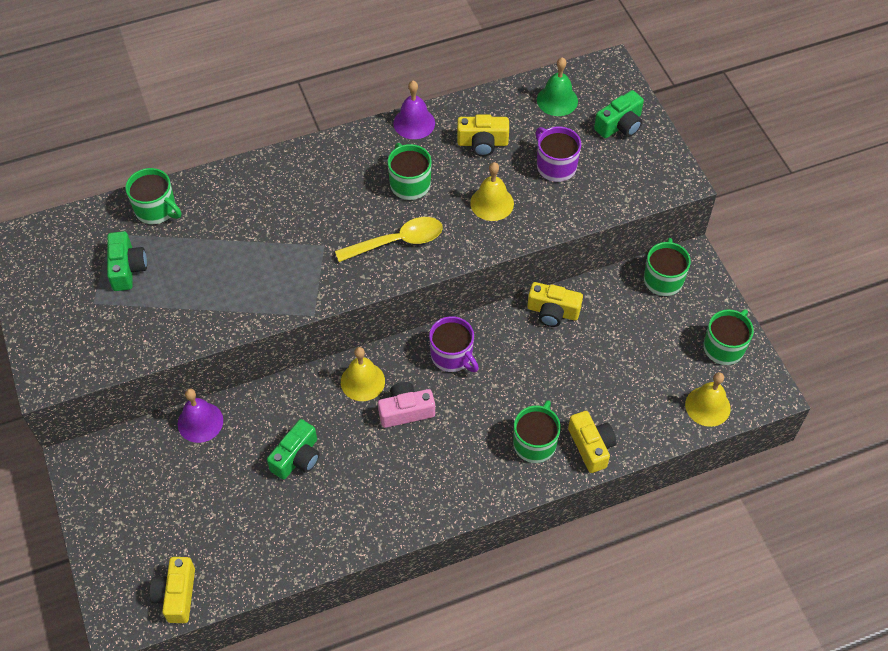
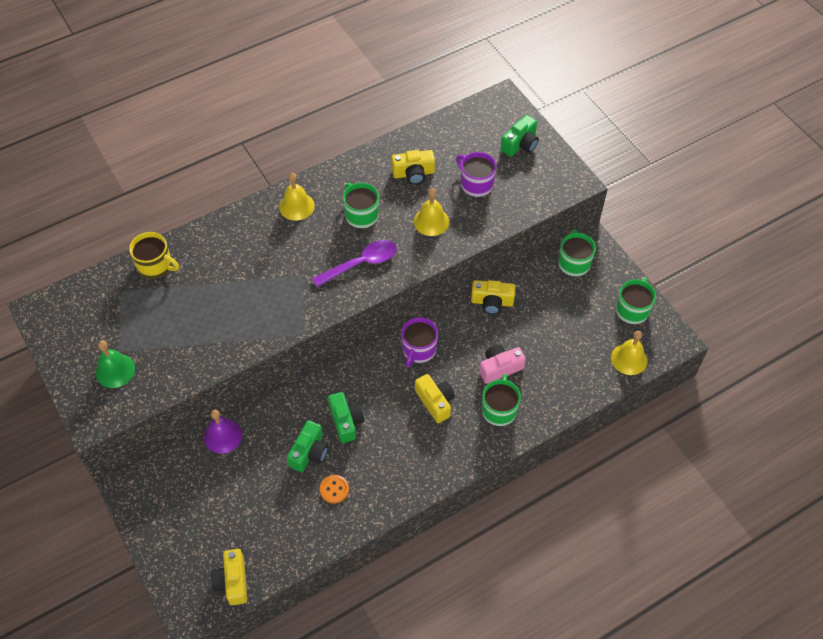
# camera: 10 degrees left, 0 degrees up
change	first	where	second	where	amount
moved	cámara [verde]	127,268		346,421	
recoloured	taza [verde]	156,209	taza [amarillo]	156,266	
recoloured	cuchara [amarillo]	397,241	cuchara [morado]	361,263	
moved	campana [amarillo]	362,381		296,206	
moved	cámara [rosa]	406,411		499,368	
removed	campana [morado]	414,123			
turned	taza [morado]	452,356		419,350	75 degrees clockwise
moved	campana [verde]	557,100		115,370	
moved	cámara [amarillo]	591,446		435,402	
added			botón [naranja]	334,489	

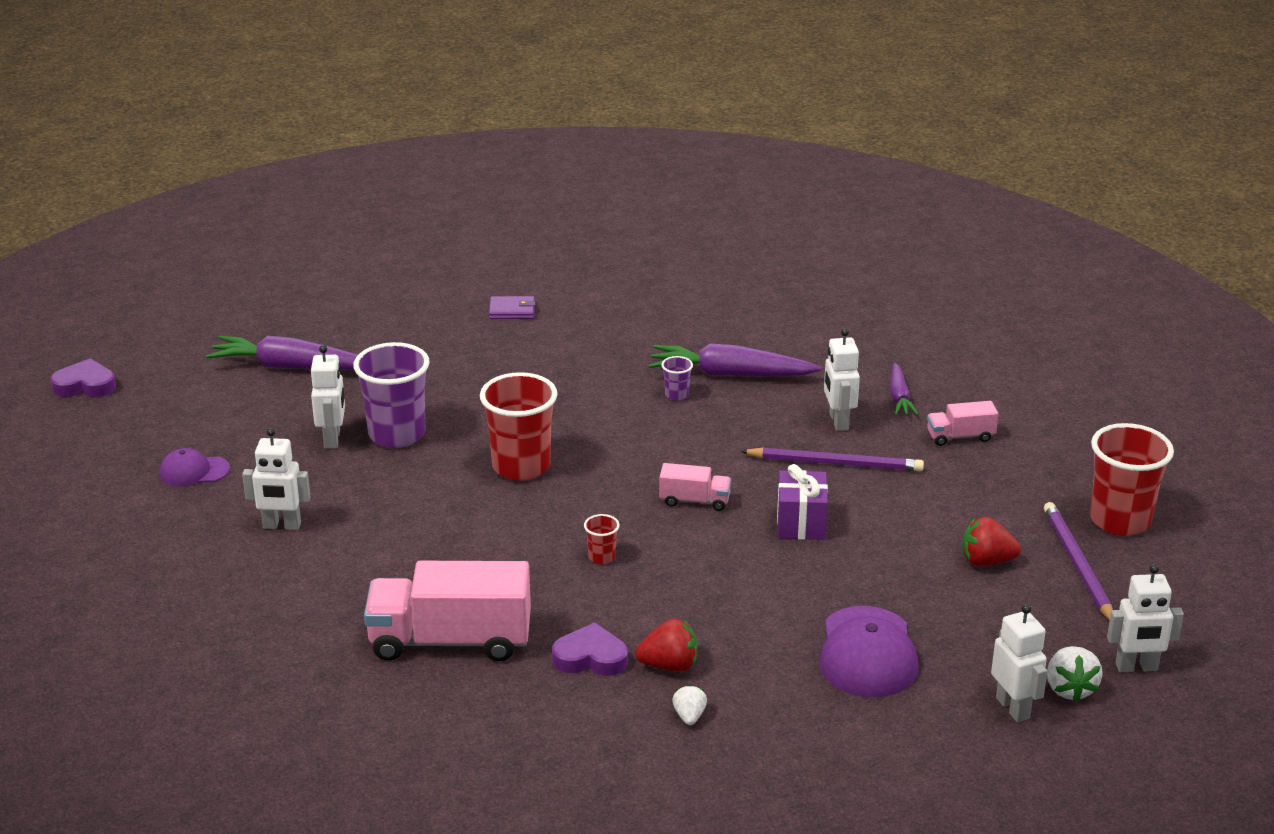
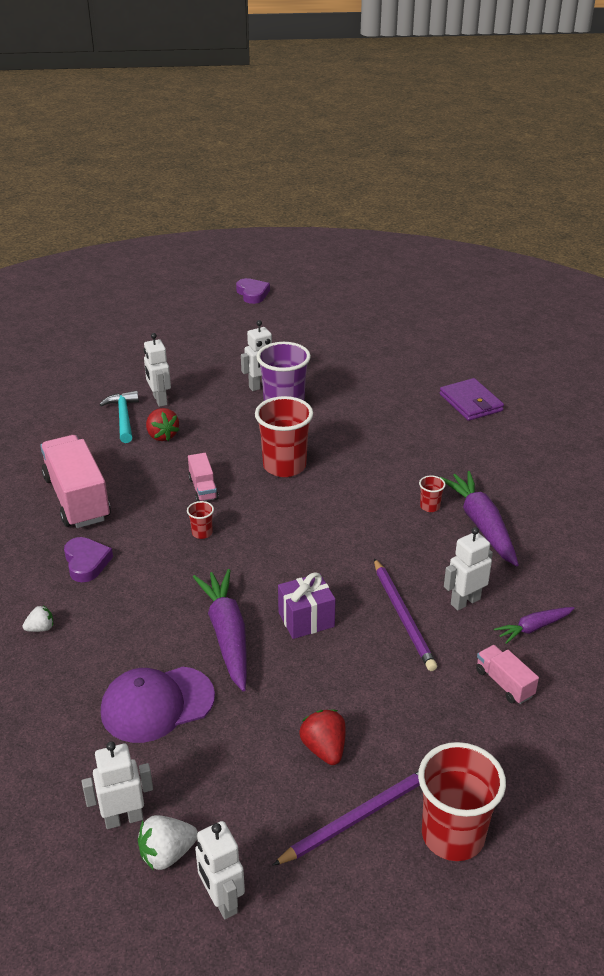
# camera: 65 degrees right, 5 degrees up
change	first	where	second	where	amount
removed	gorra [morado]	194,471			
moved	zanahoria [morado]	290,367		227,635	
resized	cartera [morado]	512,310		470,402	x1.57
moved	fresa [rojo]	669,665		162,435	
moved	camión [rosa]	694,501		203,488	
recoloured	vaso [morado]	676,395	vaso [rojo]	430,507	
turned	robot [blanco]	1013,708		123,818	150 degrees counterclockwise
added			martillo [turquesa]	123,417	

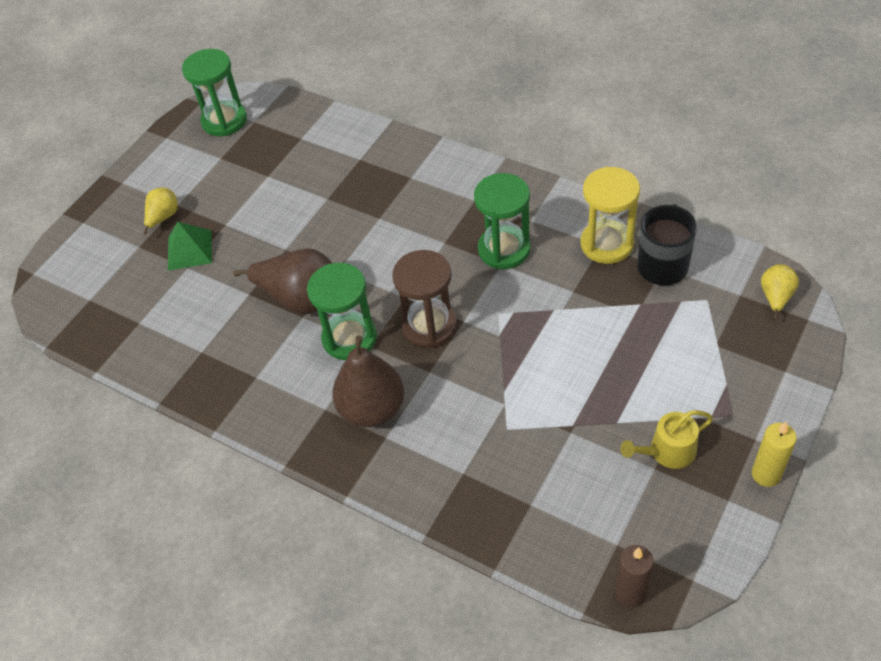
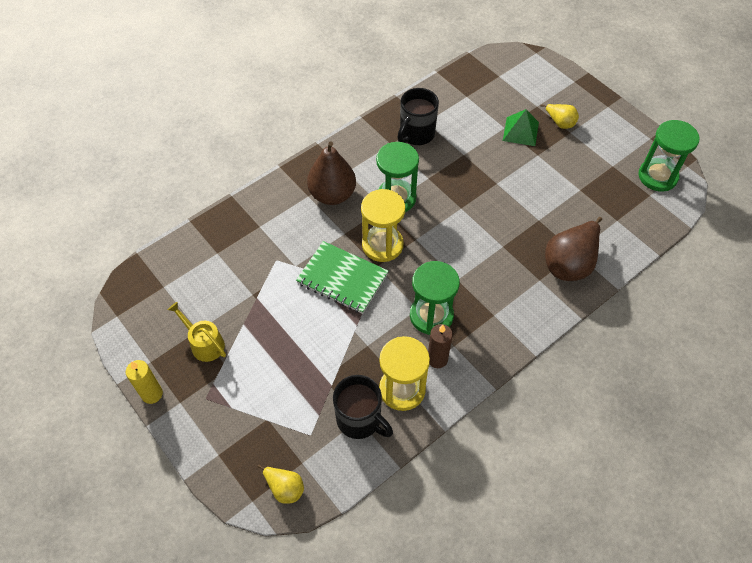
# camera: 105 degrees right, 5 degrees up
change	first	where	second	where	amount
moved	pera [marrón]	301,299		570,263	
recoloured	reloj de arena [marrón]	429,326	reloj de arena [amarillo]	382,245	
moved	vela [marrón]	630,593		437,359	
turned	regadera [amarillo]	667,451		204,343	45 degrees counterclockwise
added			cuaderno [verde]	342,279	
added			taza [negro]	416,134	

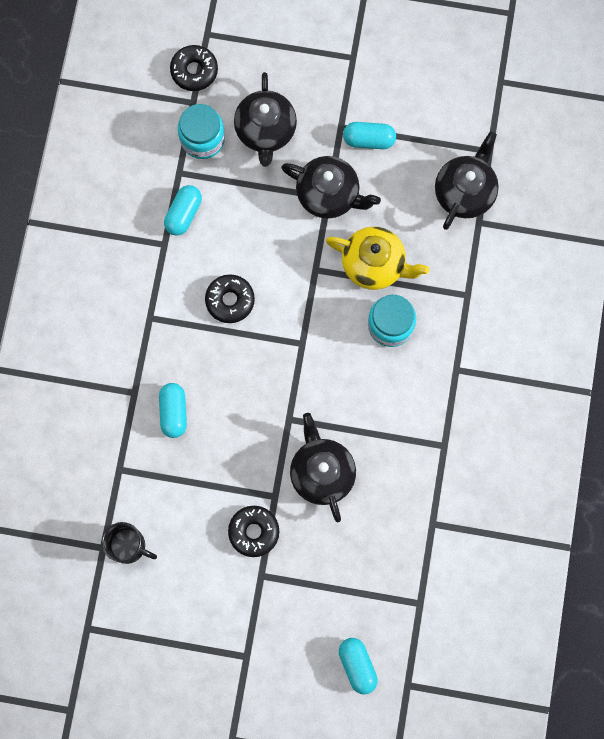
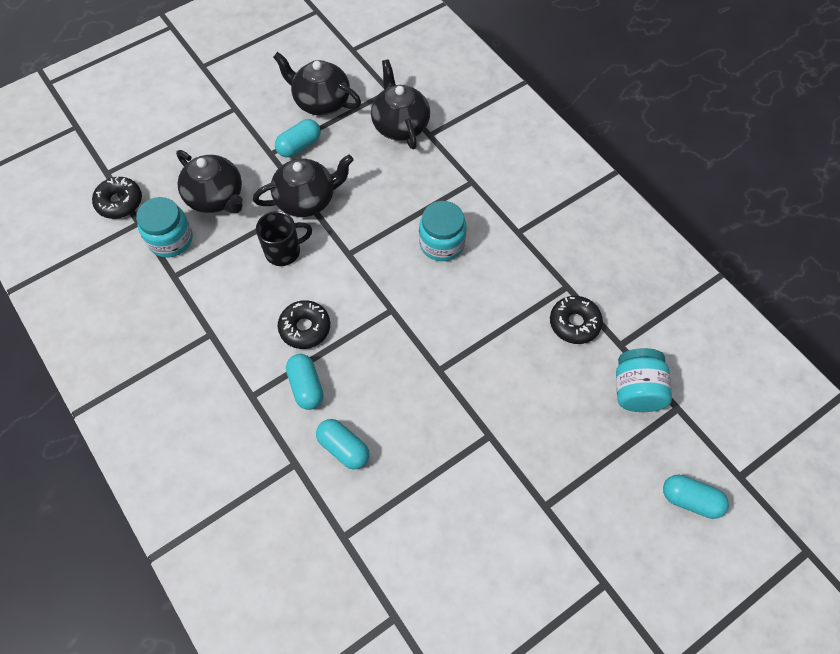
# camera: 45 degrees left, 15 degrees down
change	first	where	second	where	amount
moved	taza [negro]	128,546		284,251	
moved	cápsula [turquesa]	184,214		306,386	
moved	rosquilla [negro]	254,532		574,323	
moved	tetera [negro]	322,472		321,101	
removed	tetera [amarillo]	374,264			
added			tarro [turquesa]	636,390	

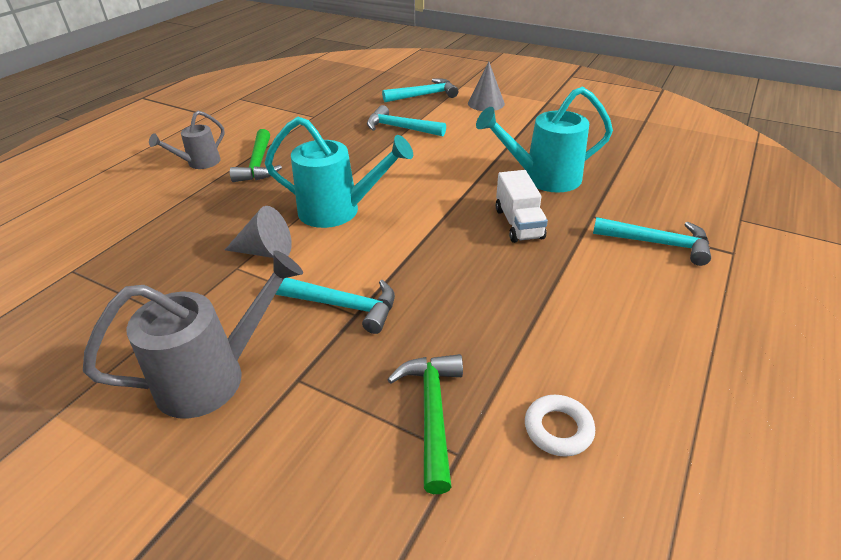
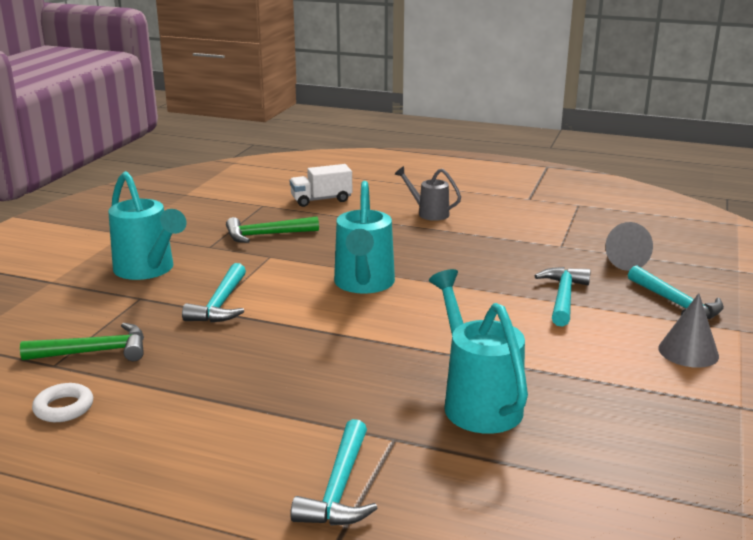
# camera: 80 degrees right, 15 degrees down
change	first	where	second	where	amount
recoloured	regadera [gris]	213,377	regadera [turquesa]	148,270	
moved	cono [gris]	266,251		622,261	
moved	martillo [verde]	258,164		266,235	
moved	camión [blanco]	518,223		321,200	

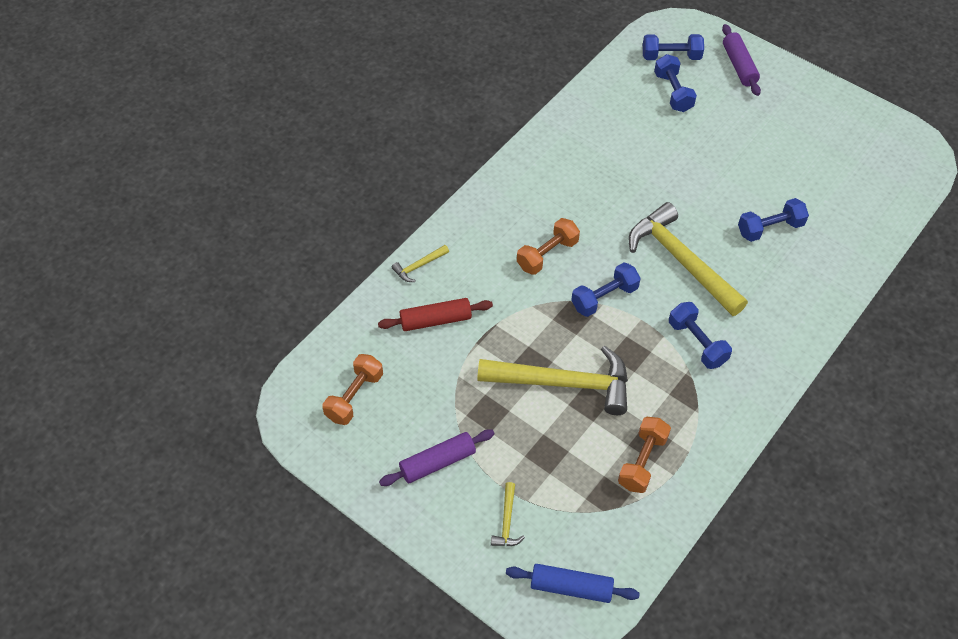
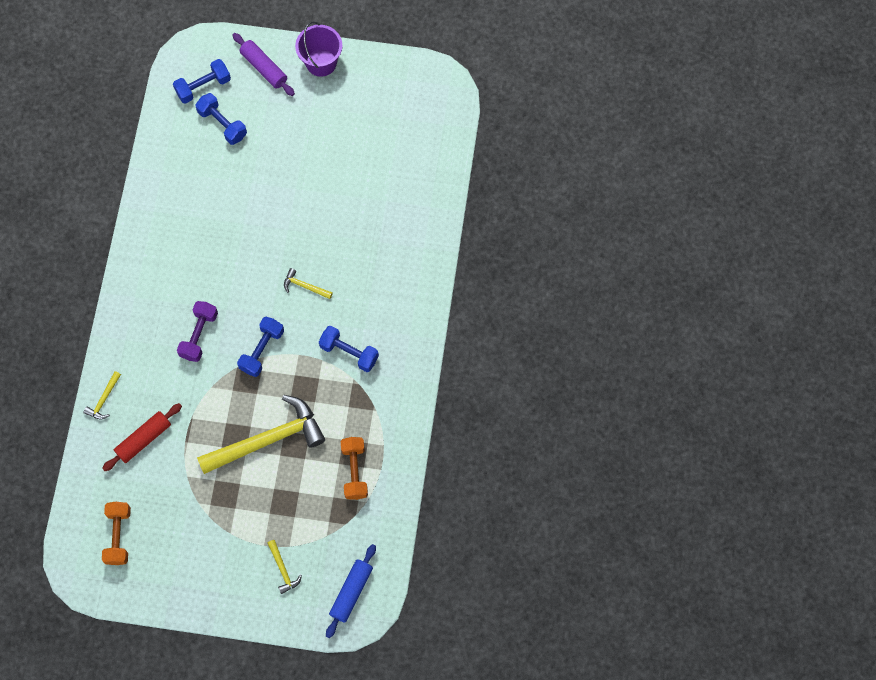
# camera: 30 degrees left, 15 degrees up
change	first	where	second	where	amount
removed	rodillo [morado]	437,462			
turned	rodillo [azul]	571,587		351,592	45 degrees counterclockwise
recoloured	mancuerna [naranja]	547,254	mancuerna [morado]	199,335	
resized	martillo [amarillo]	681,261		305,286	x0.42
removed	mancuerna [azul]	770,228			
added			balde [morado]	321,62	

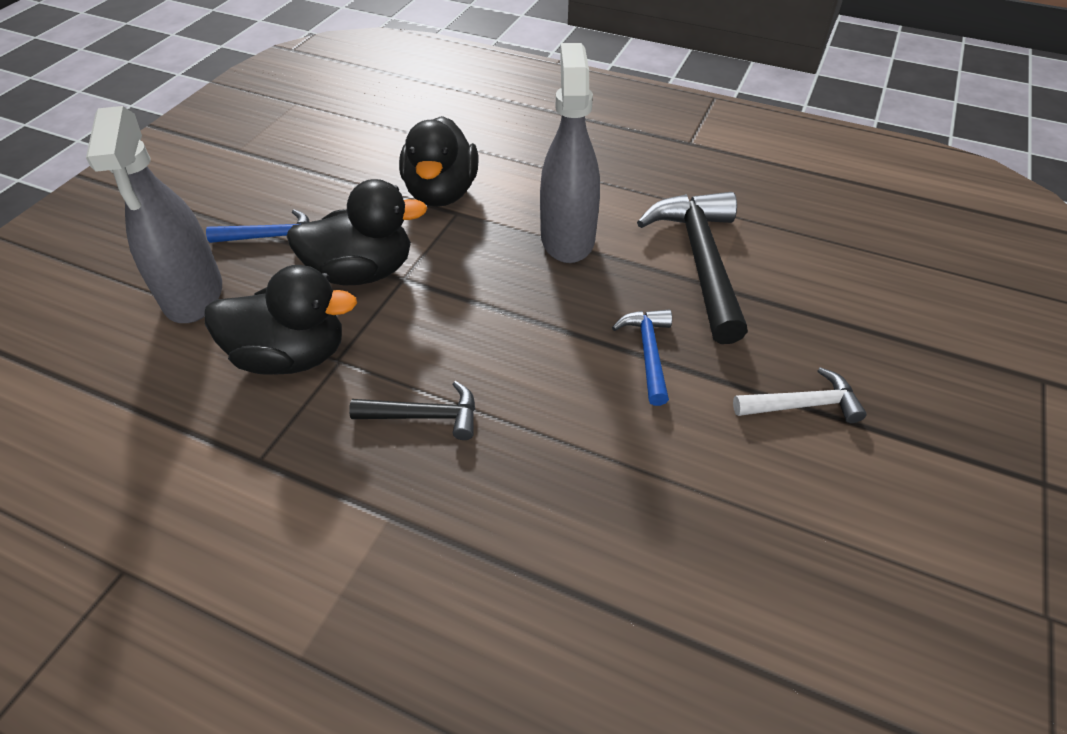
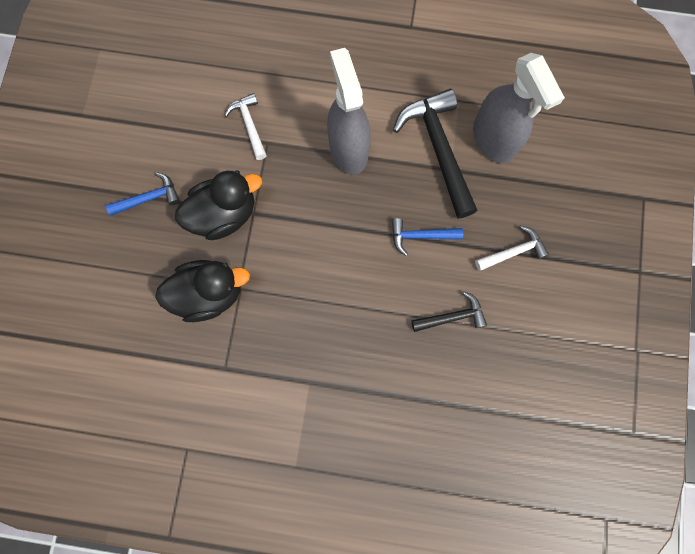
# camera: 15 degrees left, 30 degrees up
change	first	where	second	where	amount
moved	pulverizador [gris]	193,295		493,139	
moved	martillo [negro]	424,416		452,317	
replaced	pato [negro]	441,193	martillo [blanco]	249,125	
turned	martillo [azul]	648,353		420,236	75 degrees counterclockwise

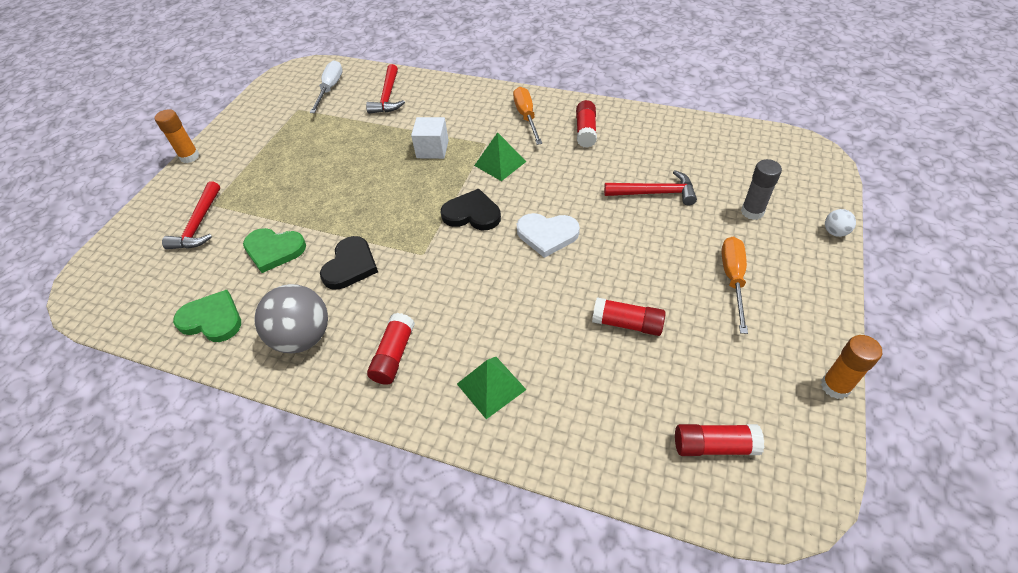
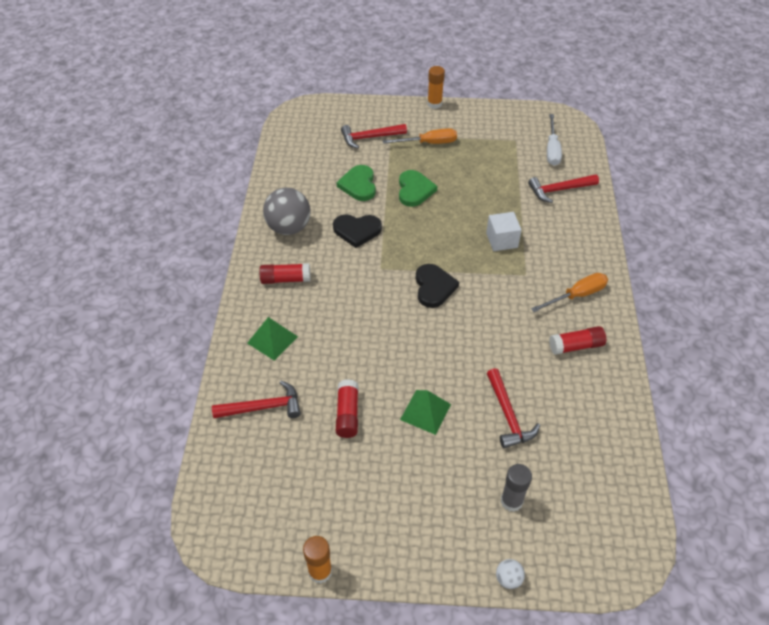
# camera: 70 degrees right, 0 degrees up
change	first	where	second	where	amount
moved	corazón [verde]	212,319		414,190	
turned	destornillador [blanco]	330,89		552,150	105 degrees clockwise
moved	pirámide [verde]	500,163		425,412	
removed	corazón [blanco]	547,235			
removed	barra de pegamento [rojo]	714,446			
moved	destornillador [naranja]	733,279		429,143	
added			martillo [rojo]	263,407	

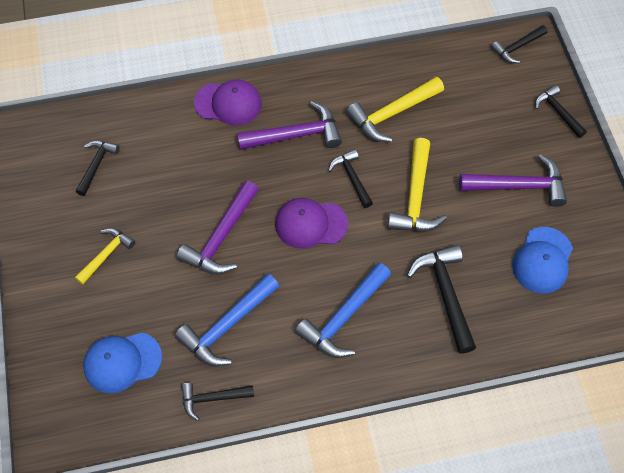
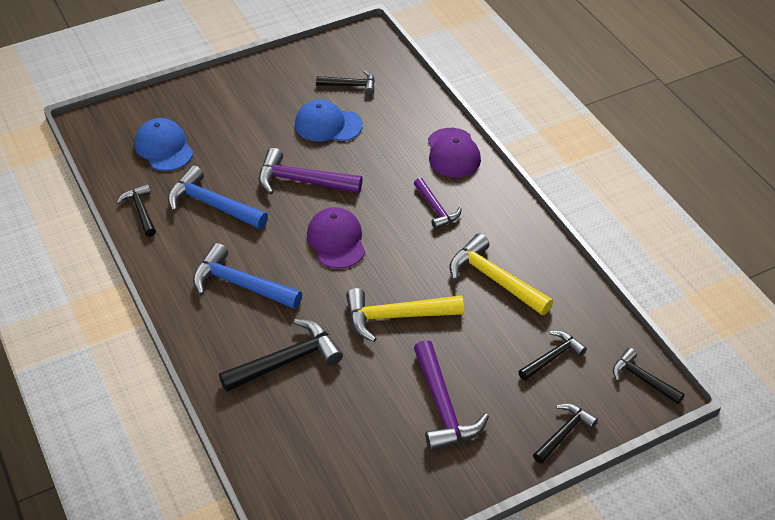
# camera: 75 degrees right, 15 degrees down
change	first	where	second	where	amount
removed	martillo [amarillo]	106,254			
resized	martillo [morado]	296,135		436,209	x0.62
moved	martillo [negro]	352,178		552,357	
moved	gorra [azul]	542,260		328,125	

